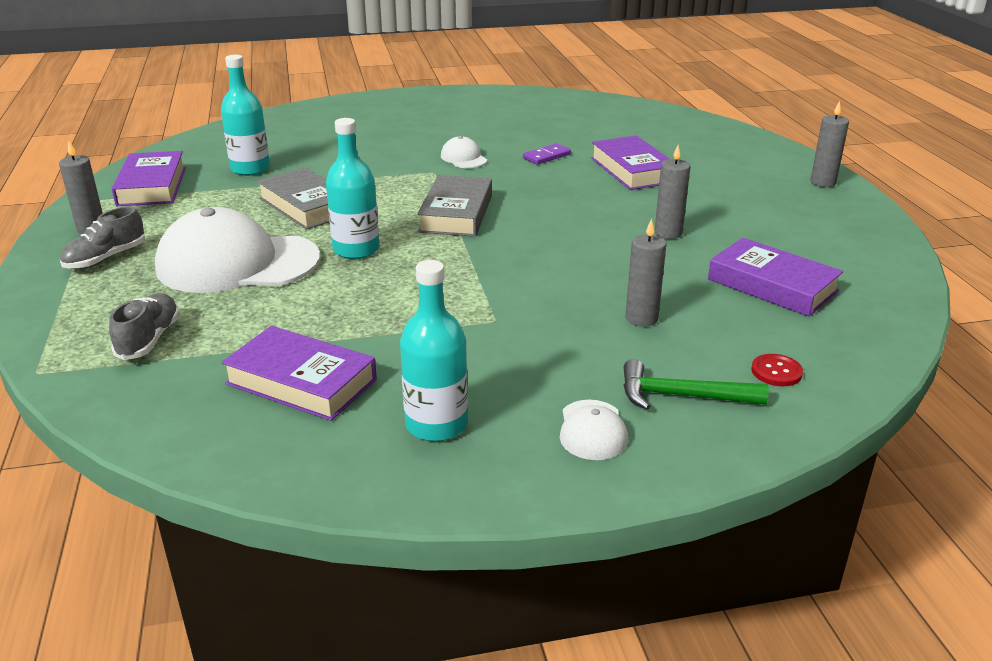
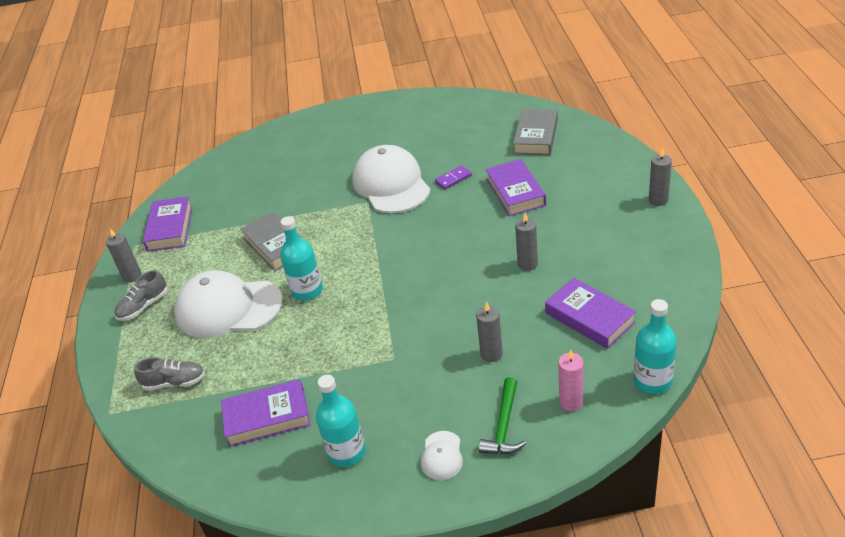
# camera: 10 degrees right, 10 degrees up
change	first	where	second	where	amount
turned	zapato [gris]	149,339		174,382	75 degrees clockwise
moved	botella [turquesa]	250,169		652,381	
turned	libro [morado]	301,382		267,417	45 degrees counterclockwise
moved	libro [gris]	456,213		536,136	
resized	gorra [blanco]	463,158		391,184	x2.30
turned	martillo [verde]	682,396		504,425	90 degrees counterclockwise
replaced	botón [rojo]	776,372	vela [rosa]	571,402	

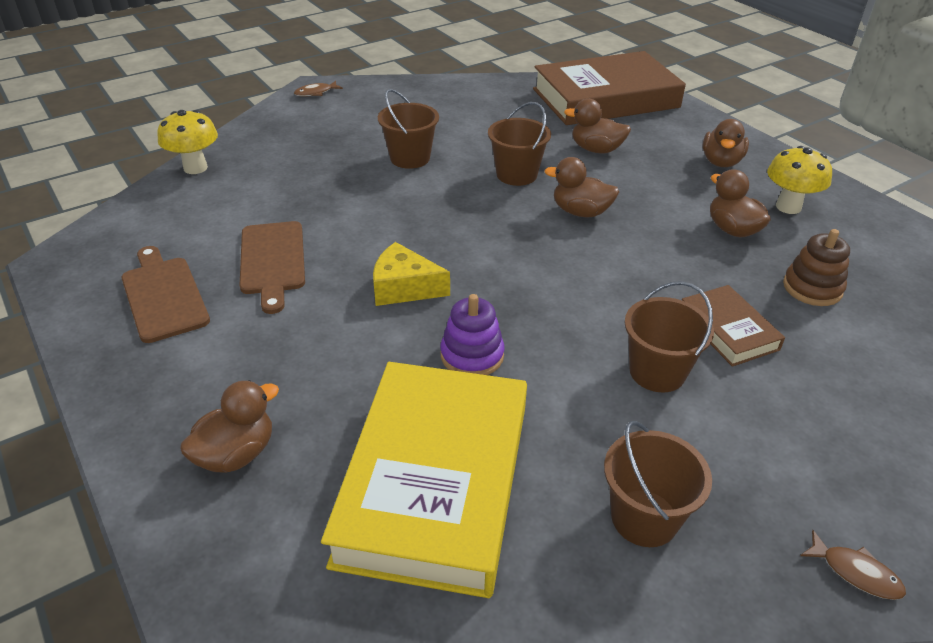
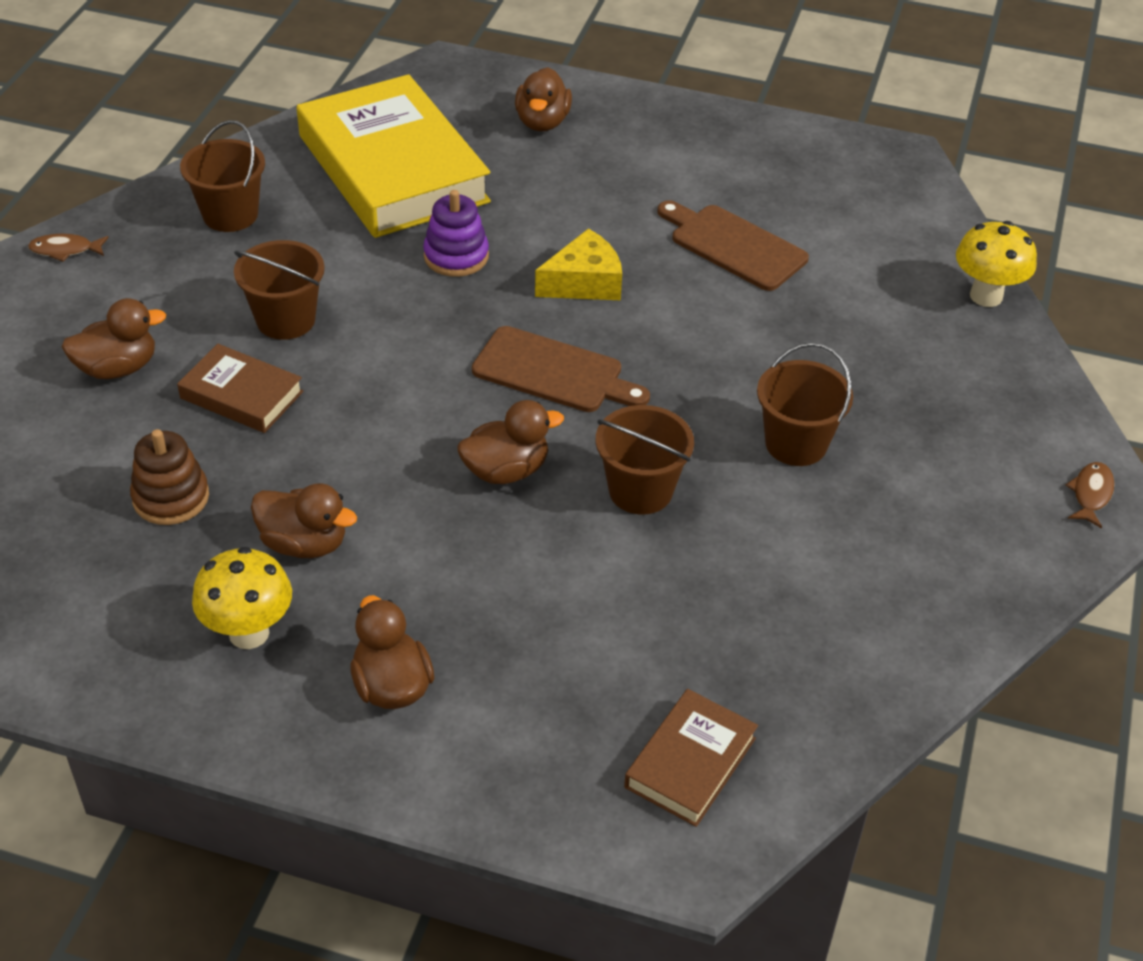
# camera: 140 degrees right, 5 degrees up
change	first	where	second	where	amount
moved	tabla de cortar [marrón]	163,296		553,372	
resized	libro [marrón]	605,98		690,763	x0.47
moved	pato [marrón]	596,149		118,368	

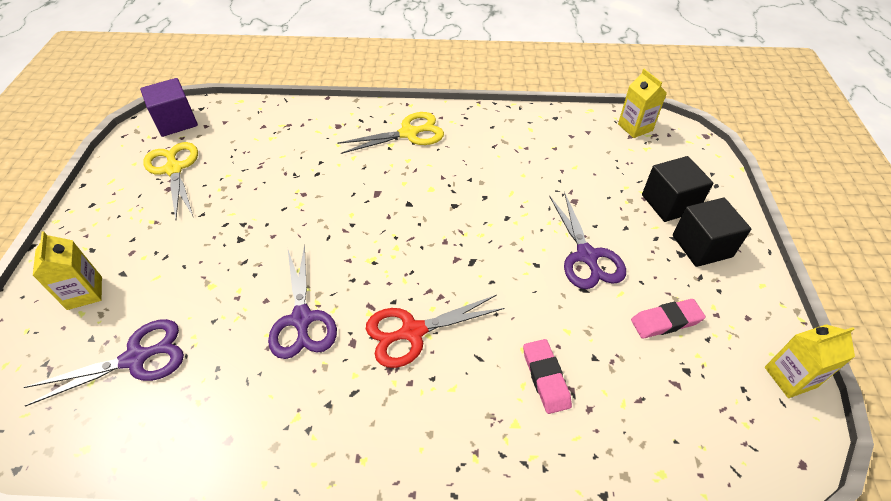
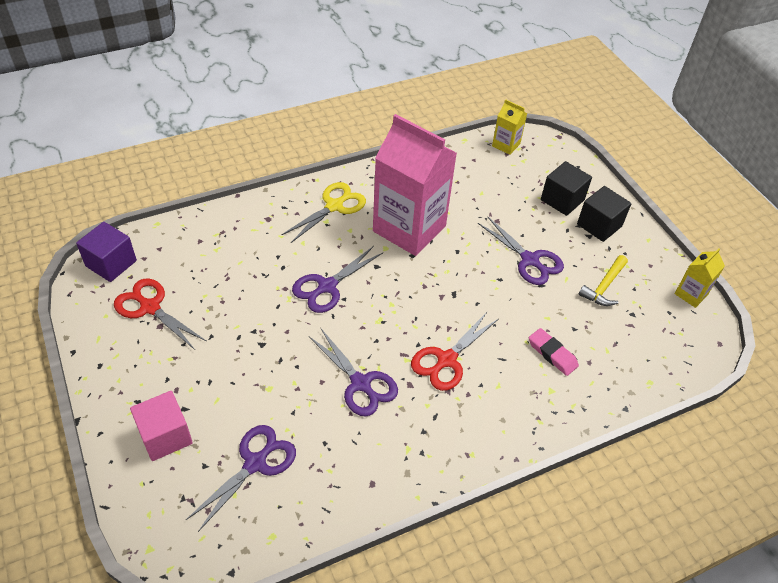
# camera: 30 degrees left, 0 degrees up
change	first	where	second	where	amount
replaced	cartón de leche [amarillo]	84,293	cubo [rosa]	165,436	
recoloured	tijeras [amarillo]	174,169	tijeras [rojo]	150,307	
replaced	goma de borrar [rosa]	666,321	martillo [amarillo]	604,287	
added			tijeras [morado]	327,286	
added			cartón de leche [rosa]	409,228	

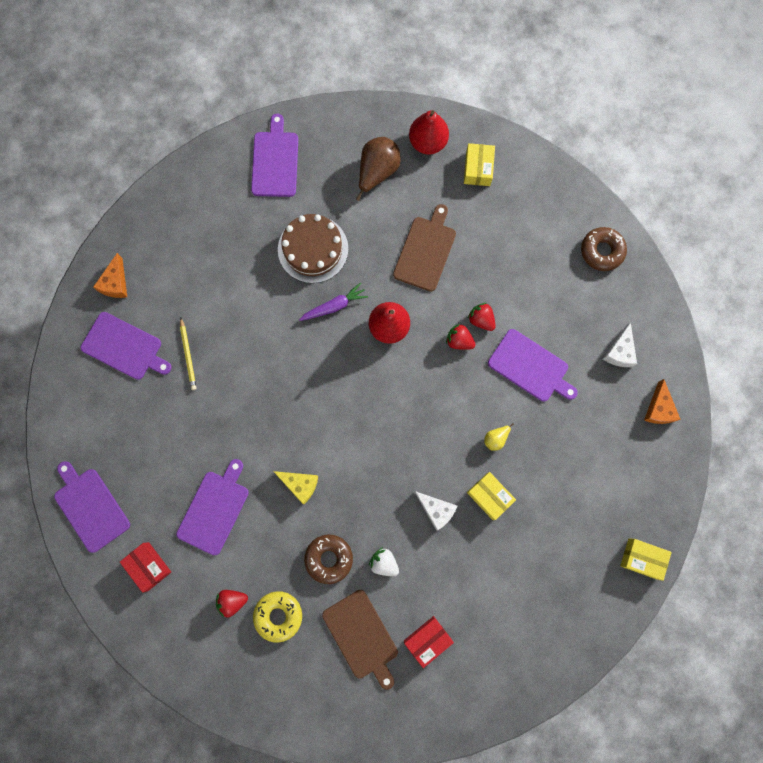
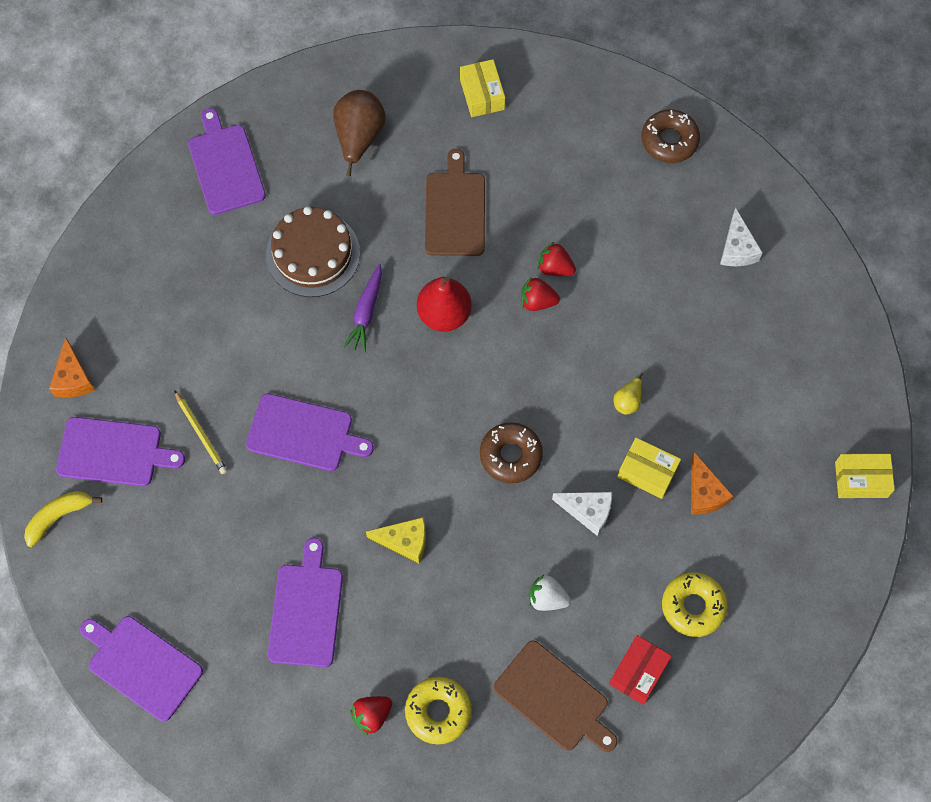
# camera: 20 degrees left, 10 degrees down
change	first	where	second	where	amount
removed	caja [rojo]	148,566			
turned	zanahoria [morado]	334,306		366,312	150 degrees clockwise
moved	rosquilla [marrón]	329,558		510,455	
removed	pera [rojo]	427,142			
moved	tabla de cortar [morado]	530,367		304,433	
moved	queso [naranja]	658,409		704,493	
added			plátano [amarillo]	59,516	
added			rosquilla [amarillo]	693,606	

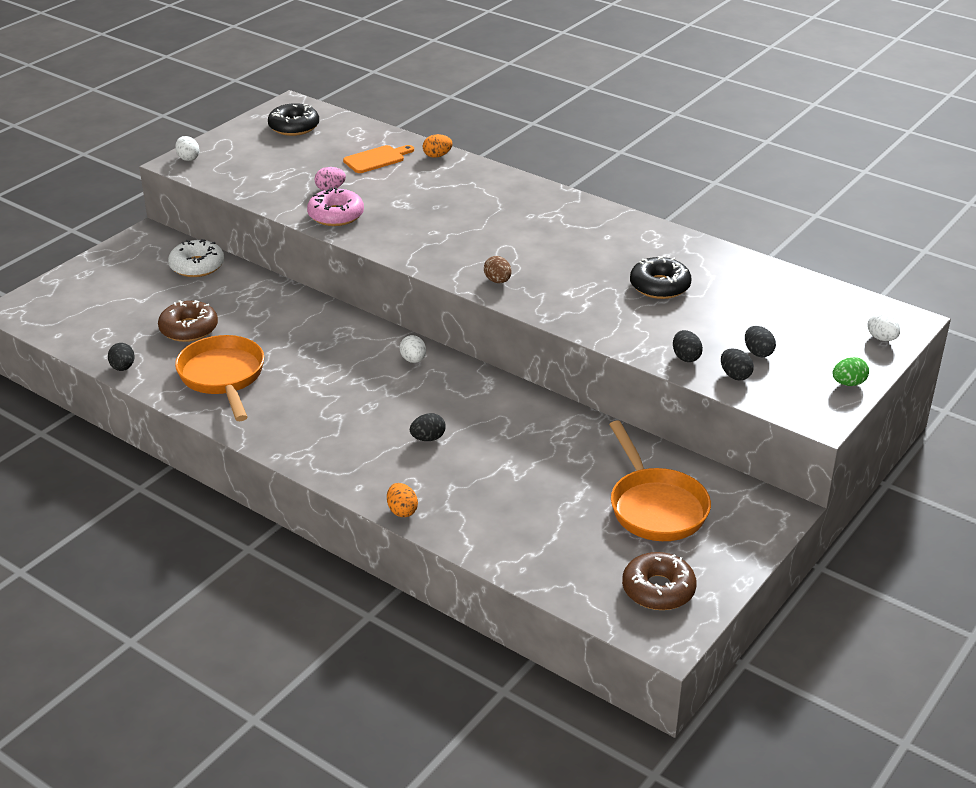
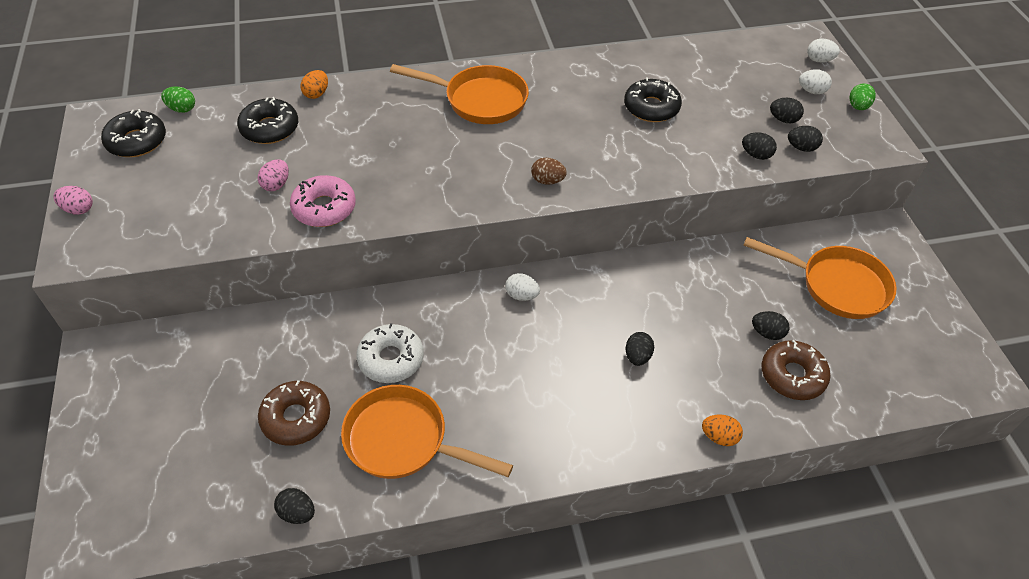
# camera: 50 degrees left, 15 degrees up
change	first	where	second	where	amount
moved	rosquilla [blanco]	197,266		391,359	
moved	huevo [blanco]	188,158		811,91	
replaced	tabla de cortar [naranja]	376,159	rosquilla [negro]	270,128	
moved	rosquilla [marrón]	658,589		792,375	
added			huevo [rosa]	78,209	
added			huevo [verde]	182,109	
added			sartén [naranja]	479,100	
added			huevo [negro]	767,333	

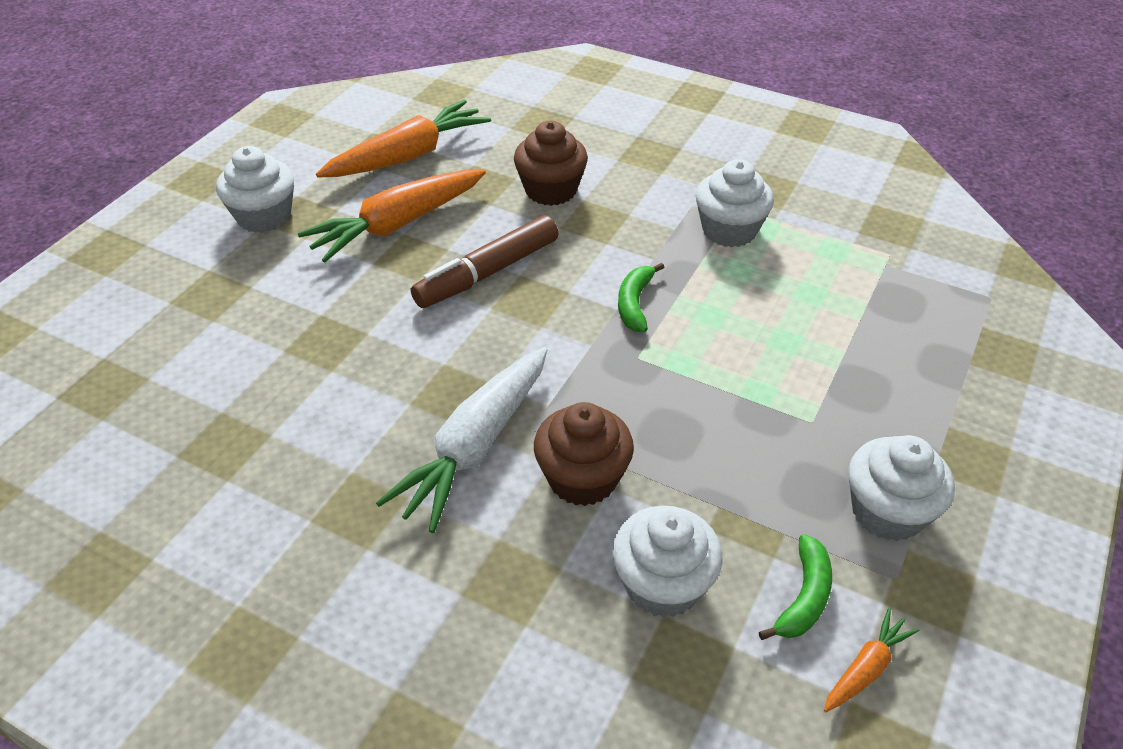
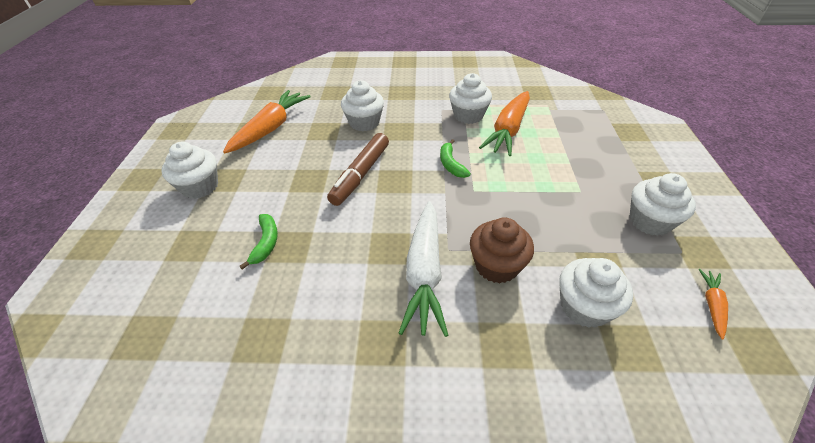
# camera: 25 degrees left, 0 degrees up
change	first	where	second	where	amount
moved	zanahoria [naranja]	397,225		508,130	
recoloured	magdalena [marrón]	551,190	magdalena [blanco]	364,123	
moved	plátano [verde]	804,597		266,243	

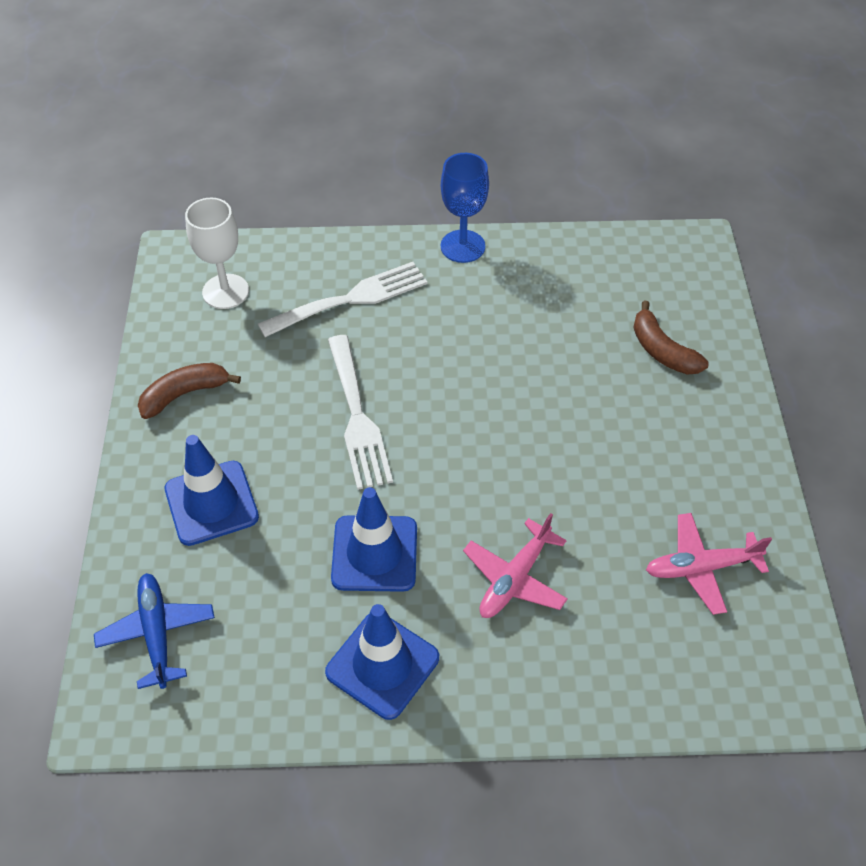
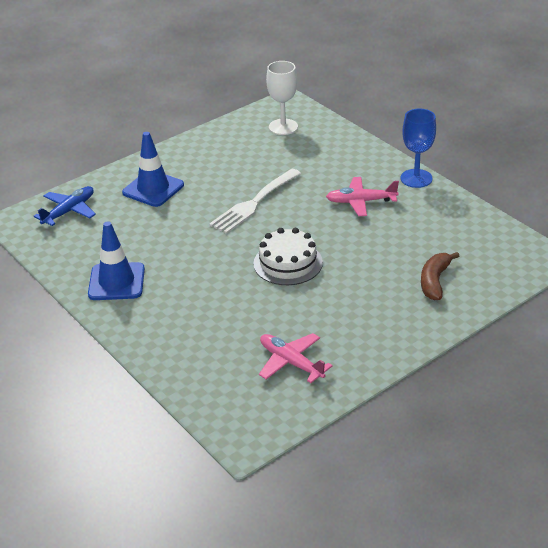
# camera: 55 degrees right, 15 degrees down
change	first	where	second	where	amount
removed	plátano [marrón]	184,394			
removed	tenedor [blanco]	351,299			
removed	cono de tráfico [azul]	374,553			
moved	avión [rosa]	514,578		361,201	
added			tarta [blanco]	288,263	

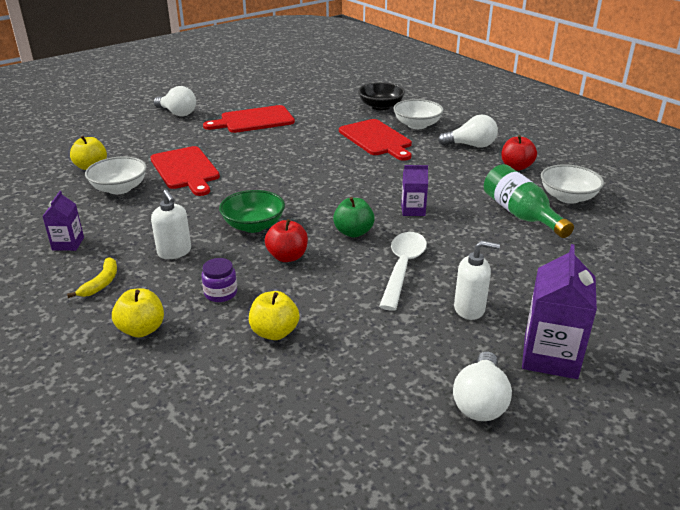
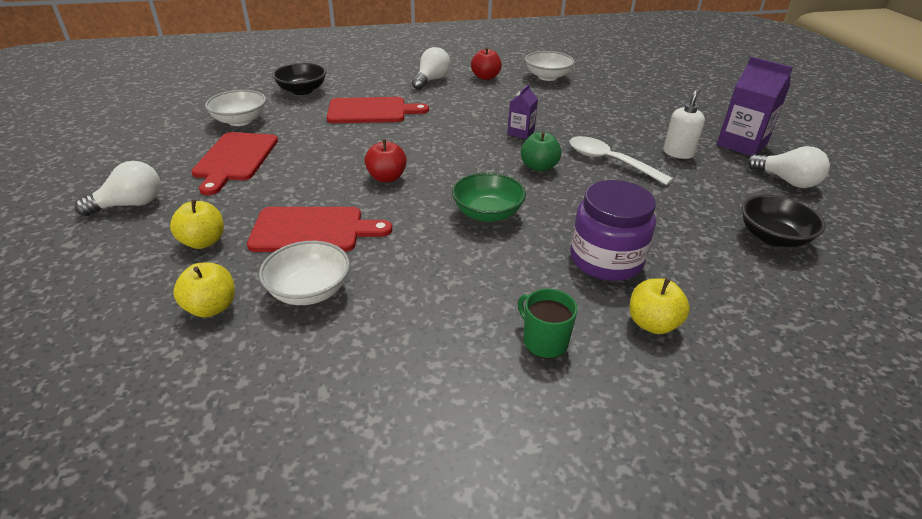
# camera: 65 degrees left, 5 degrees up
change	first	where	second	where	amount
removed	cartón de leche [morado]	68,244			
replaced	plátano [amarillo]	101,283	taza [verde]	544,341	
removed	dispensador de jabón [blanco]	174,252			
resized	tarro [morado]	220,293		606,260	x2.07
moved	manzana [amarillo]	274,332		203,242	
moved	manzana [rojo]	287,257		387,177	
moved	cuenco [blanco]	417,125		240,121	
removed	botella [verde]	521,215			
added			cuenco [negro]	773,237	

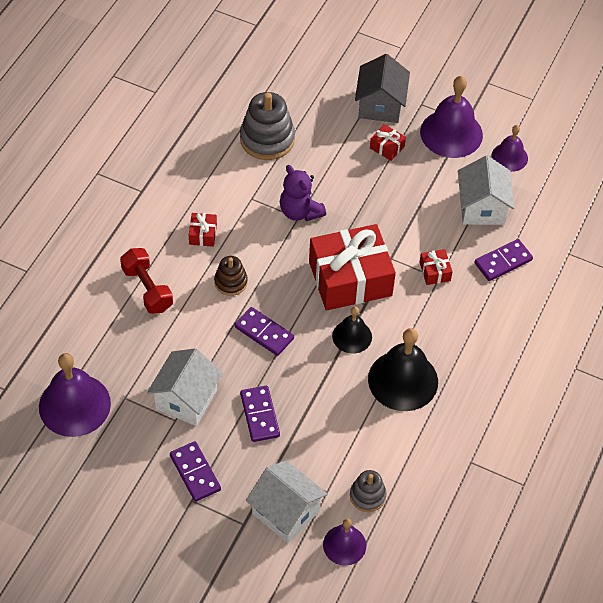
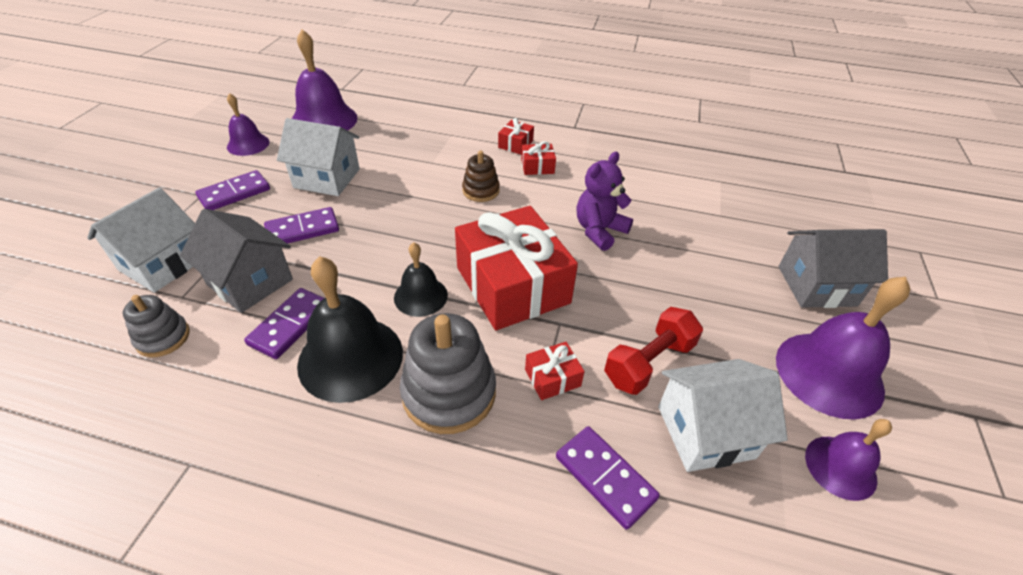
# camera: 80 degrees right, 10 degrees down
change	first	where	second	where	amount
moved	mancuerna [rojo]	147,289		649,362	
moved	ficha de dominó [morado]	264,333		290,325	
moved	juguete apilable [gris]	267,139		449,393	
moved	campana [morado]	344,545		248,144	
moved	regalo [rojo]	387,147		515,144	
added			casa [gris]	250,282	

